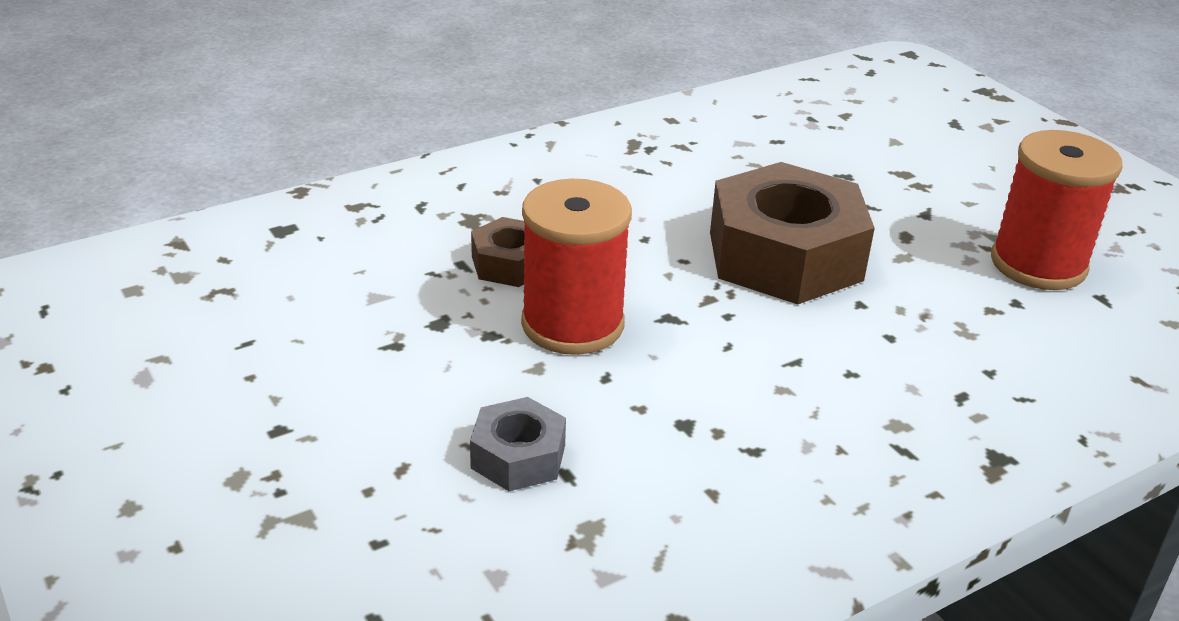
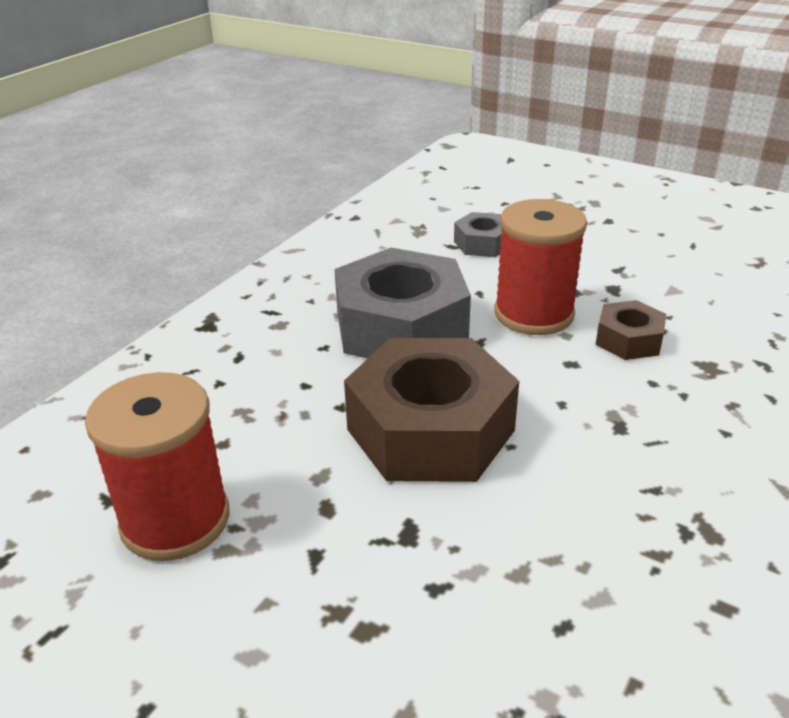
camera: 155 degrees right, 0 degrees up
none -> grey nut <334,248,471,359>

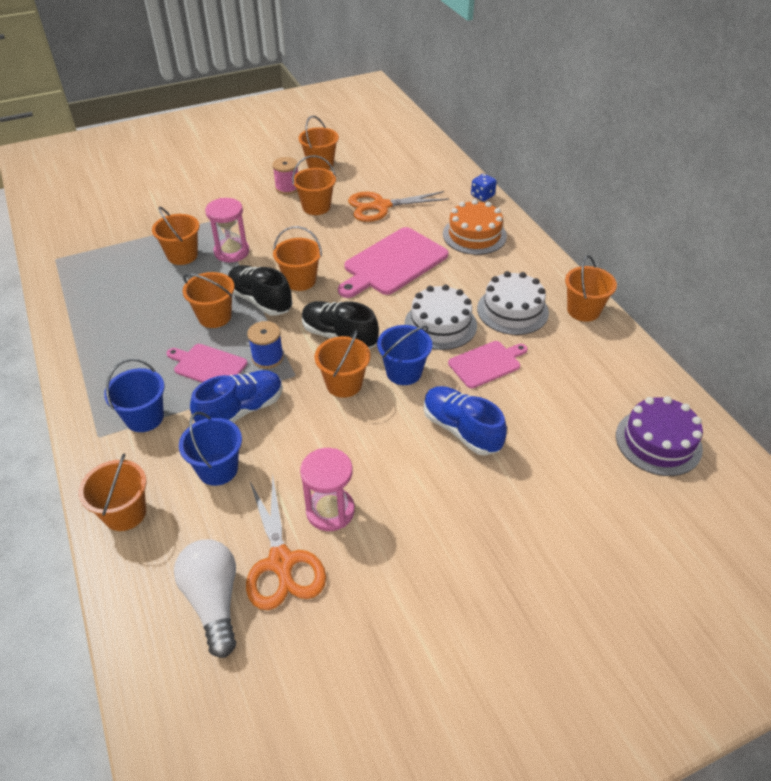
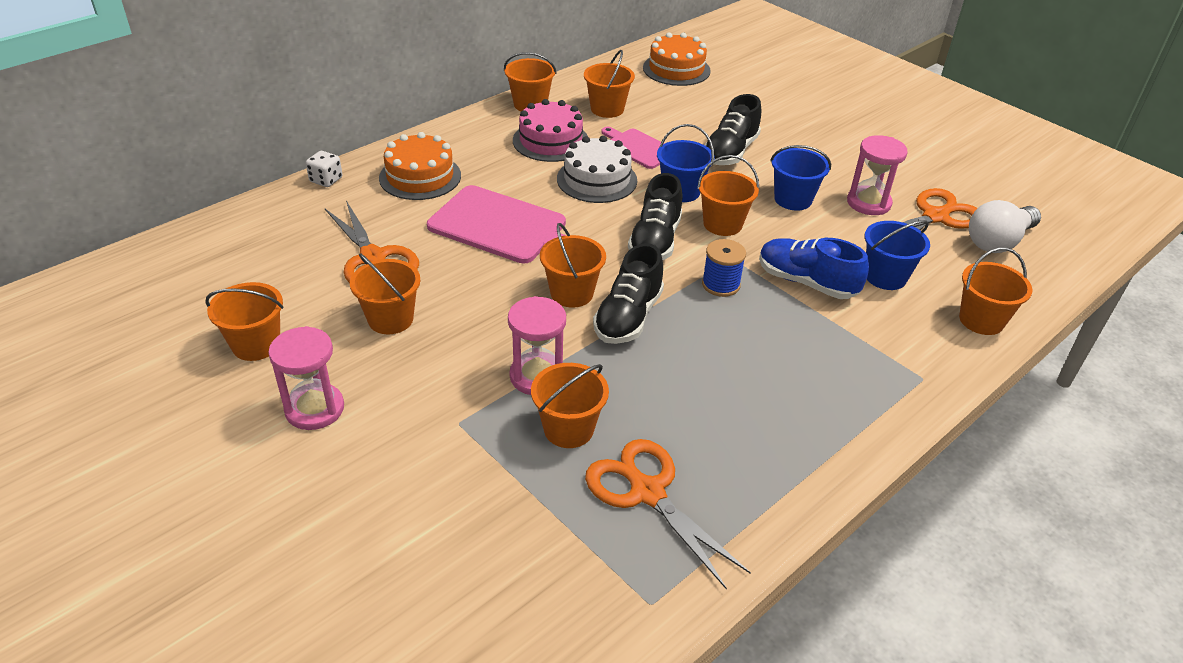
camera: 110 degrees left, 5 degrees down
pink spool <272,157,298,195> -> none
blue dice <471,174,497,201> -> white dice <306,151,342,187>
white cake <477,271,549,335> -> pink cake <513,99,588,162>
orange bucket <183,272,235,328> -> orange bucket <584,50,635,118>, shifted
pink cutting board <167,344,247,383> -> none
blue bucket <104,359,165,432> -> blue bucket <770,145,831,211>, shifted
blue shoe <423,386,507,455> -> black shoe <705,94,761,165>
purple cake <616,396,703,476> -> orange cake <643,32,710,86>
none -> pink hourglass <268,326,344,430>
none -> orange scissors <585,439,751,590>

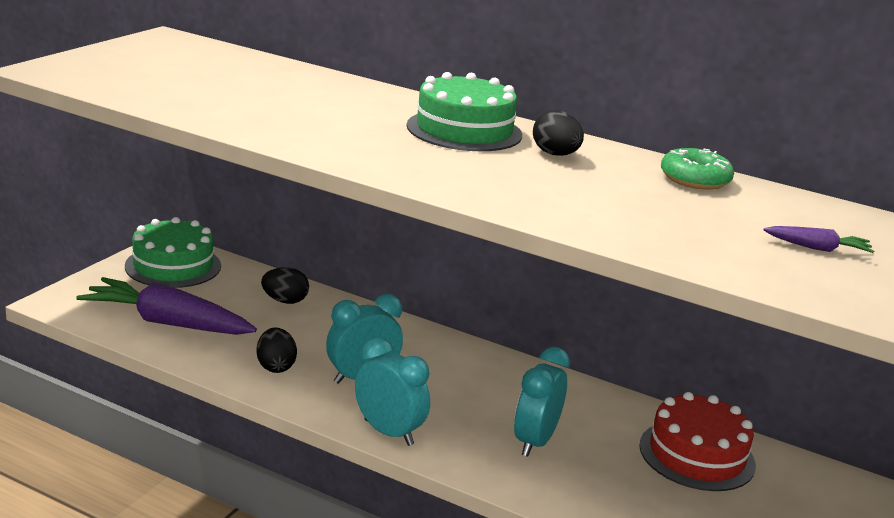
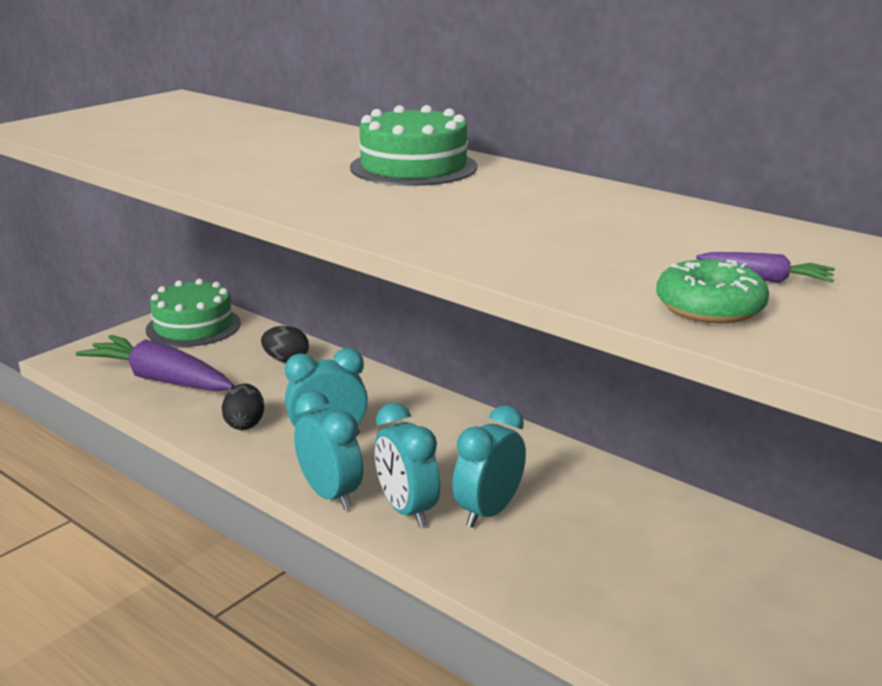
camera: 15 degrees right, 0 degrees up
black egg <533,110,584,156> -> none
green donut <661,148,734,190> -> green donut <656,260,769,323>, shifted
red cake <639,392,756,491> -> none
none -> turquoise clock <374,403,440,527>

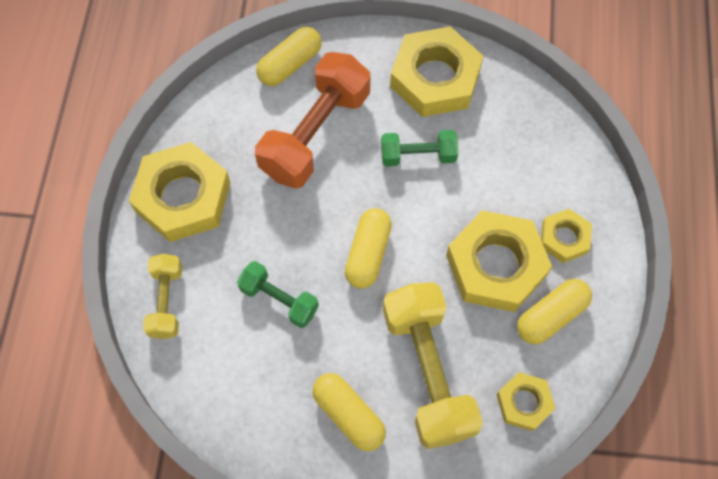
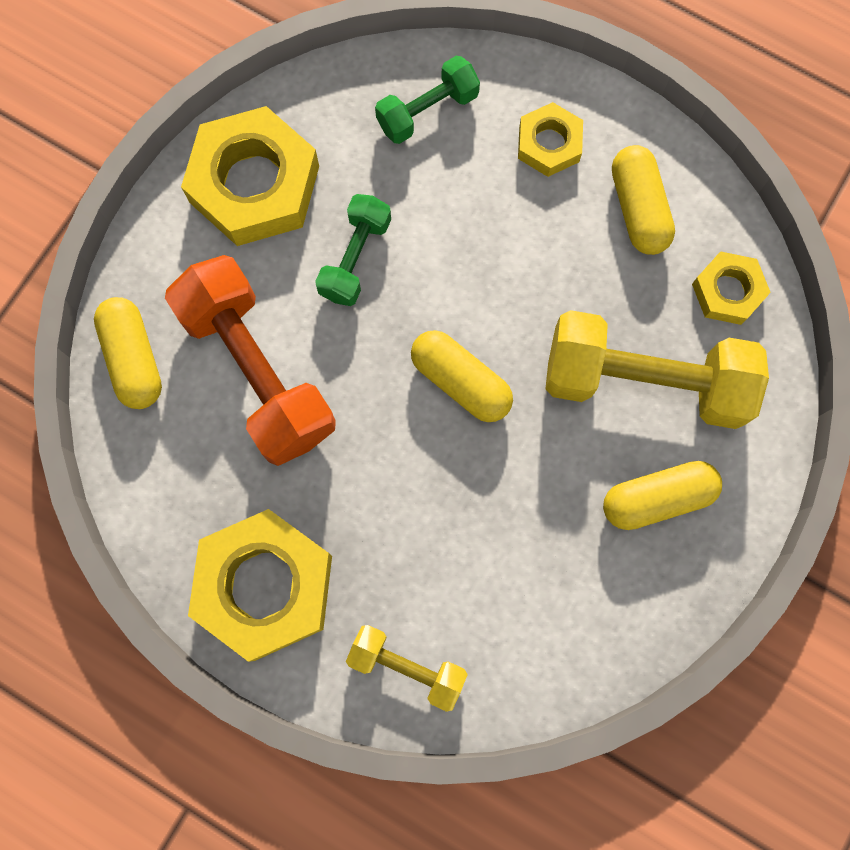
camera: 65 degrees left, 10 degrees up
yellow nut <446,210,552,312> -> none
green dumbbell <237,261,319,328> -> green dumbbell <375,56,480,144>, shifted

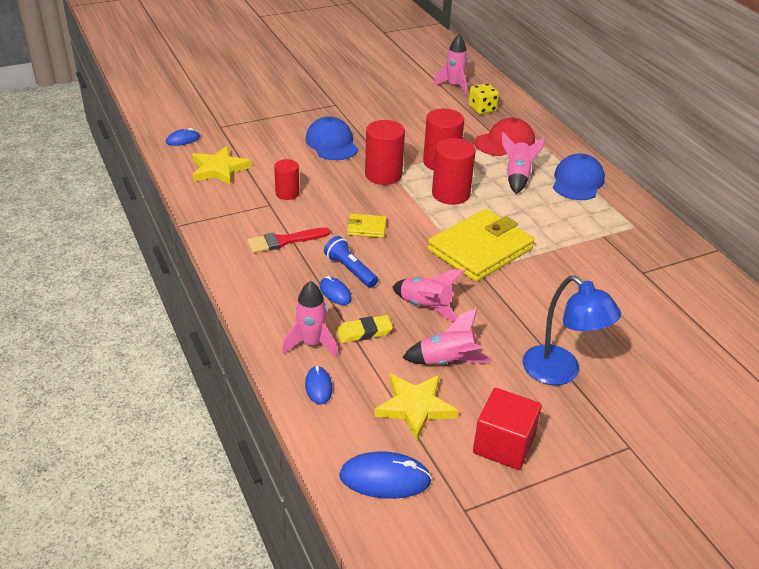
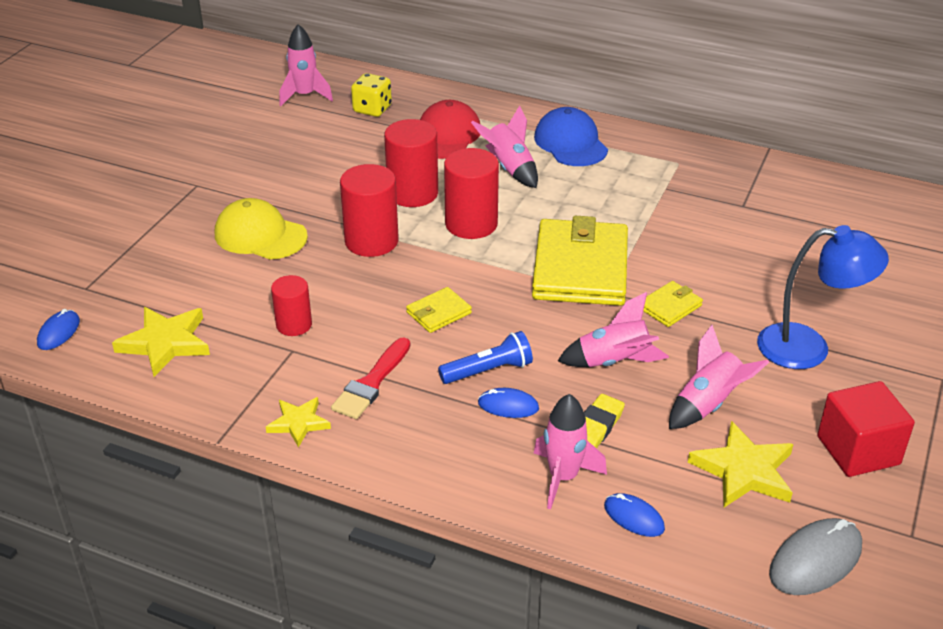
camera: 40 degrees left, 0 degrees up
blue cap <305,116,358,160> -> yellow cap <215,198,308,259>
blue flashlight <324,236,378,288> -> blue flashlight <438,331,533,384>, 150 degrees clockwise
blue mouse <339,451,432,499> -> grey mouse <769,518,862,595>
none -> yellow wallet <643,281,703,327>
none -> yellow star <266,397,331,448>

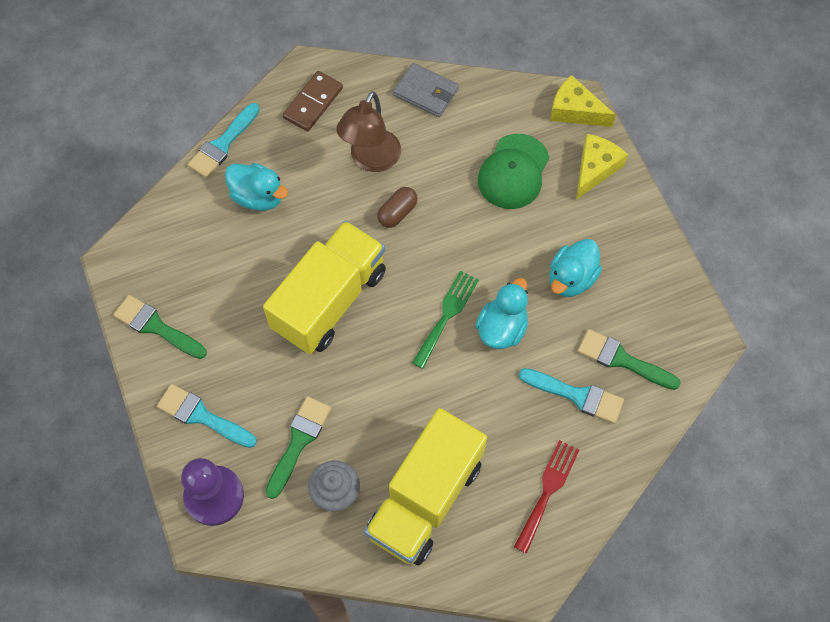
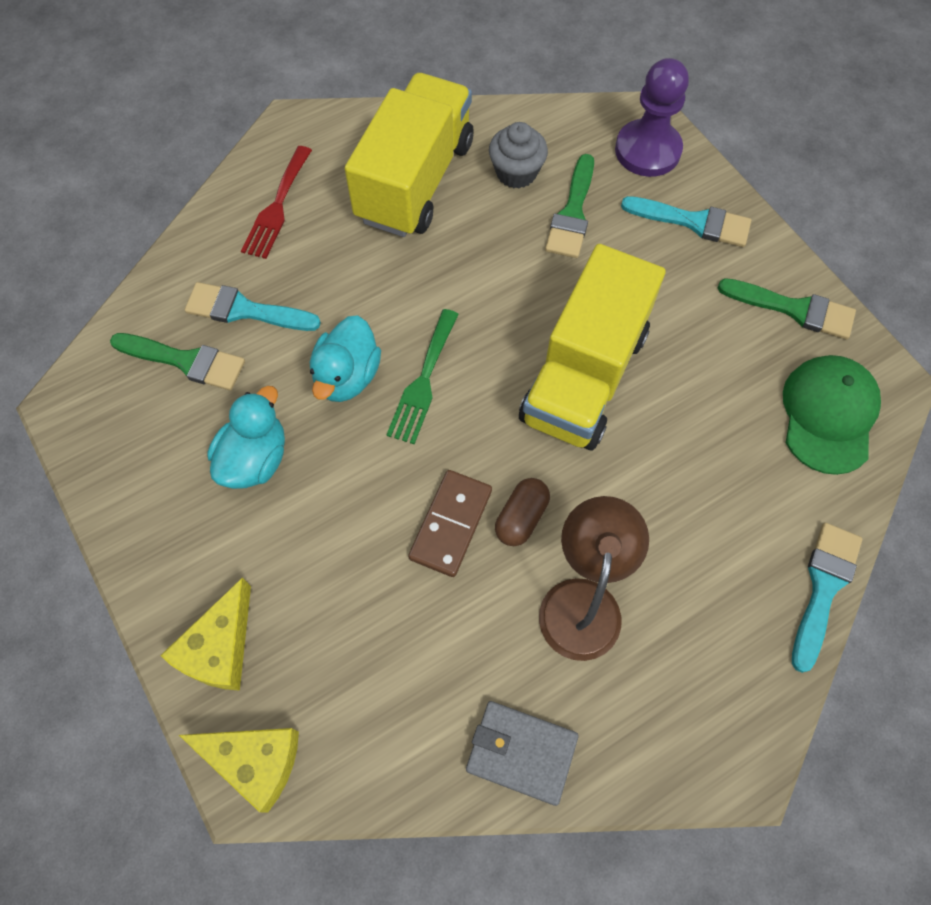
camera: 170 degrees right, 0 degrees up
brown domino <283,71,343,132> -> brown domino <408,470,492,577>, shifted
green cap <478,134,549,209> -> green cap <783,355,881,475>, shifted
turquoise duck <225,163,288,211> -> none

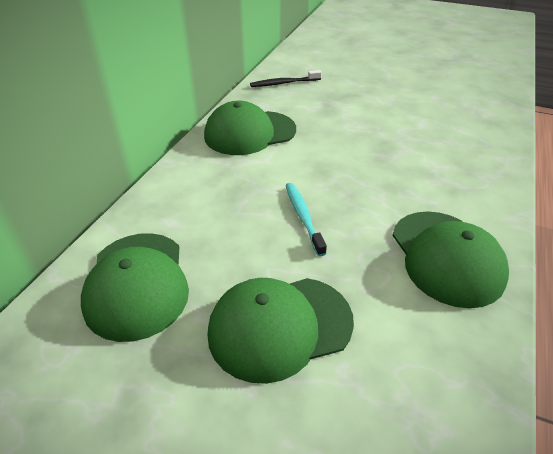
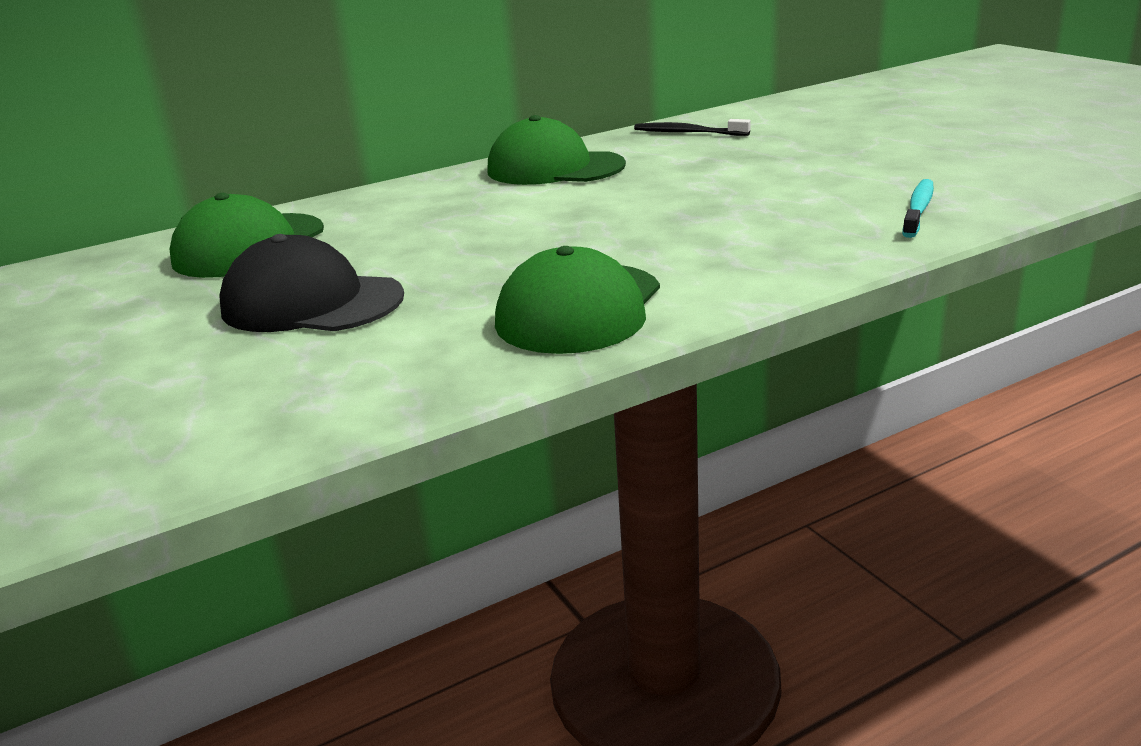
camera: 40 degrees right, 15 degrees down
turquoise toothbrush <286,183,327,256> -> turquoise toothbrush <902,179,934,238>, shifted
green cap <208,278,354,384> -> black cap <219,234,404,332>

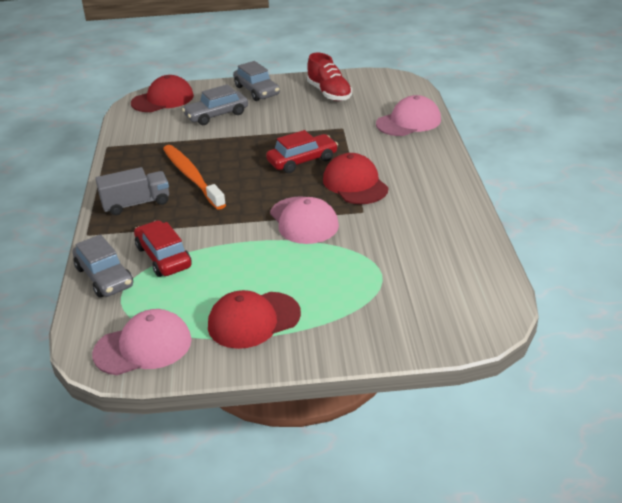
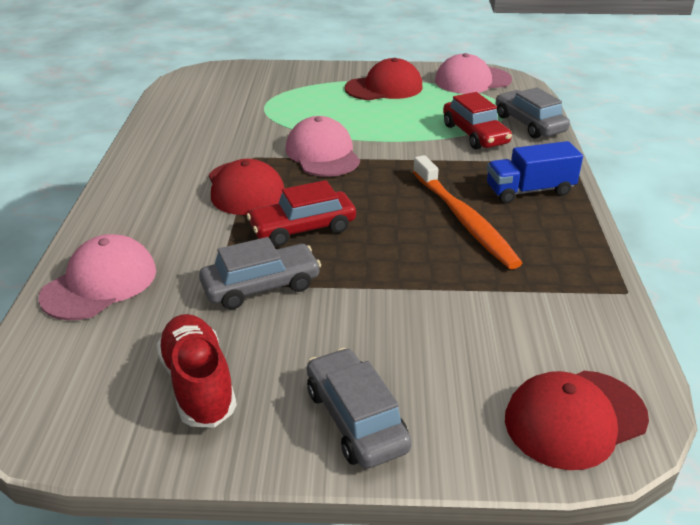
camera: 175 degrees left, 0 degrees up
grey car <182,84,248,125> -> grey car <199,237,321,310>, shifted
pink cap <376,95,441,136> -> pink cap <39,234,156,320>, 150 degrees clockwise
grey truck <95,167,169,215> -> blue truck <487,141,583,204>

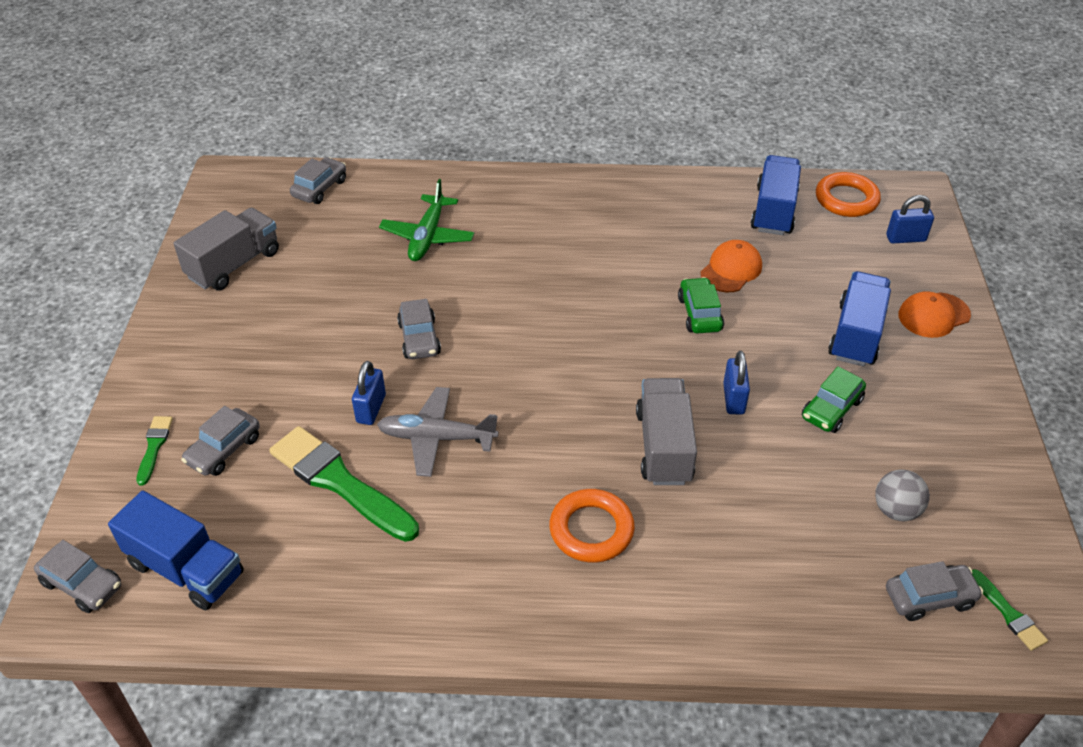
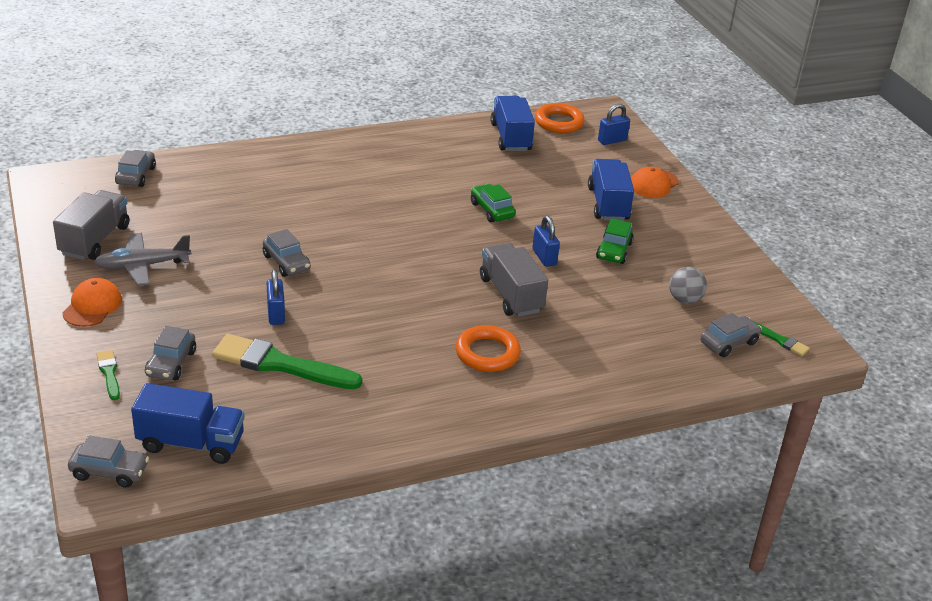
camera: 25 degrees left, 10 degrees down
green plane <379,179,475,261> -> none
orange cap <700,240,762,292> -> orange cap <62,278,122,327>, shifted
grey plane <377,387,498,477> -> grey plane <94,233,191,286>, shifted

